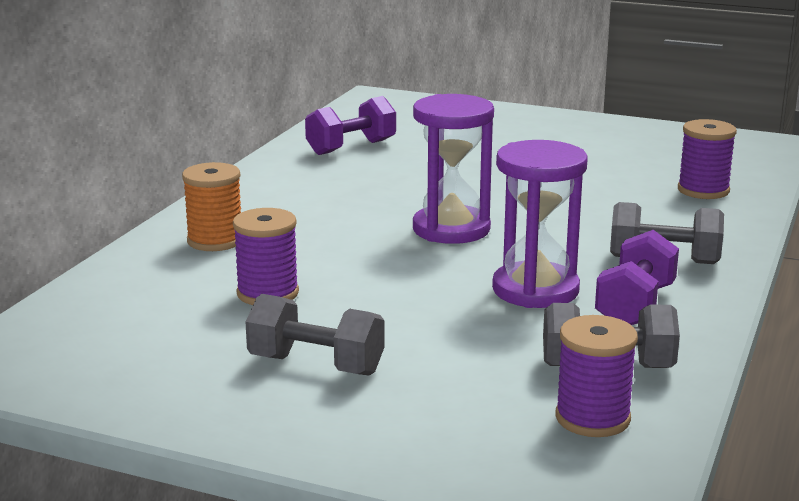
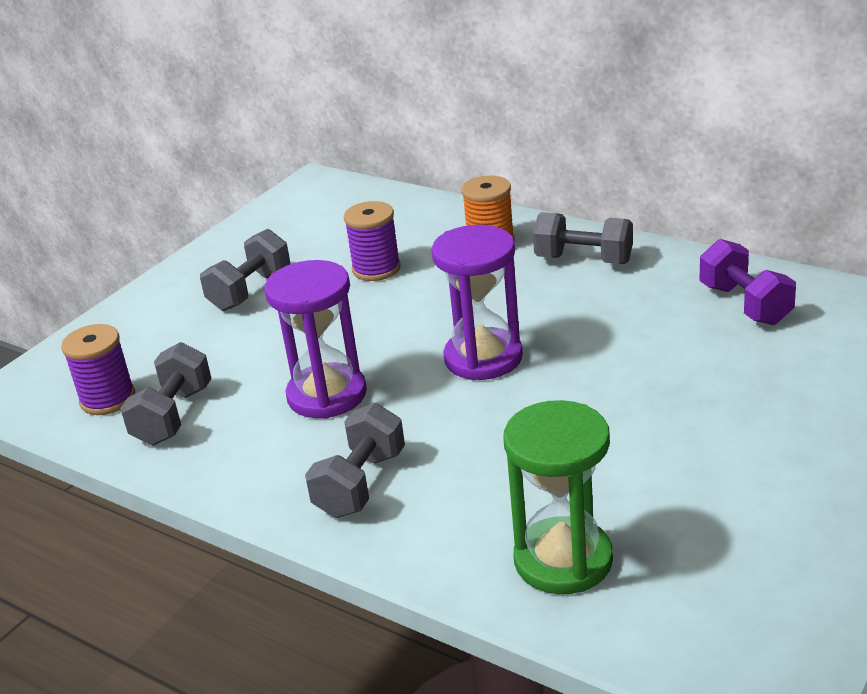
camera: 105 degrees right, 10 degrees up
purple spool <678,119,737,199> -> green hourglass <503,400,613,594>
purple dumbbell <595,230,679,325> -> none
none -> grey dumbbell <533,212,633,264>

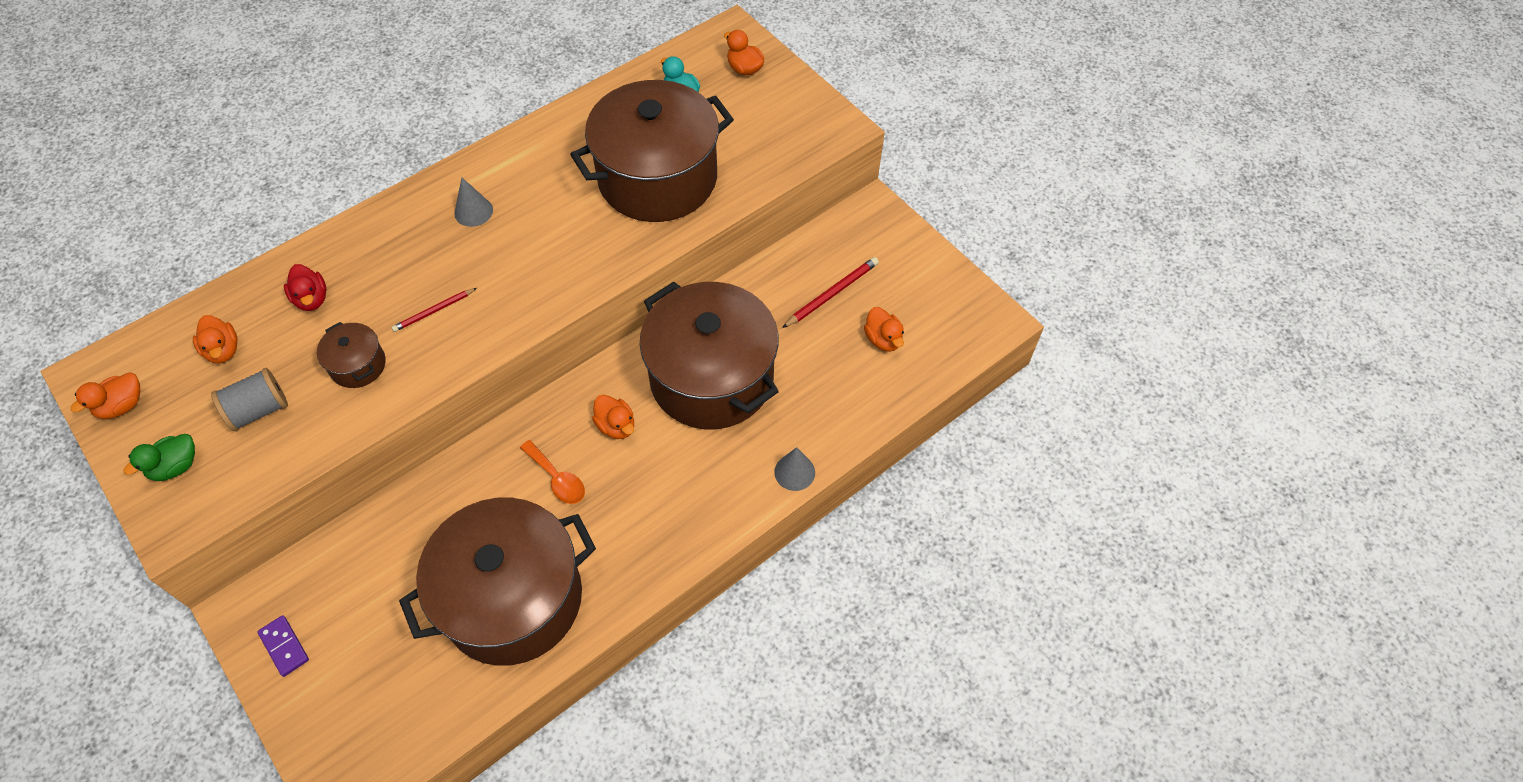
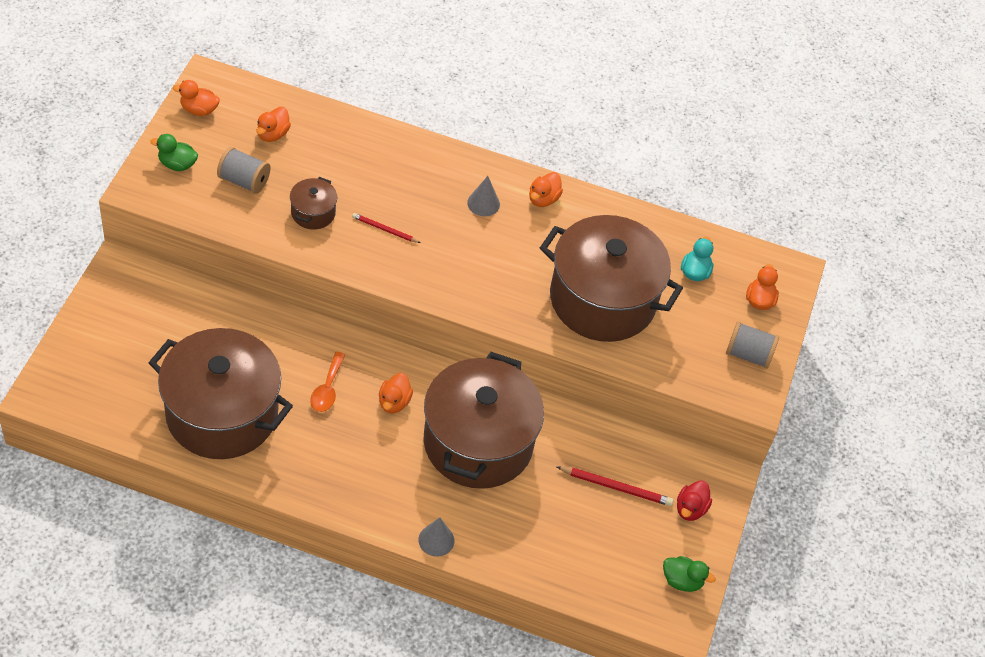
camera: 50 degrees right, 5 degrees down
red duck <284,264,326,311> -> red duck <677,480,712,521>, shifted
orange duck <864,307,904,352> -> orange duck <529,172,563,207>, shifted
purple domino <257,615,309,677> -> none
none -> grey spool <726,321,779,369>
none -> green duck <663,556,715,592>

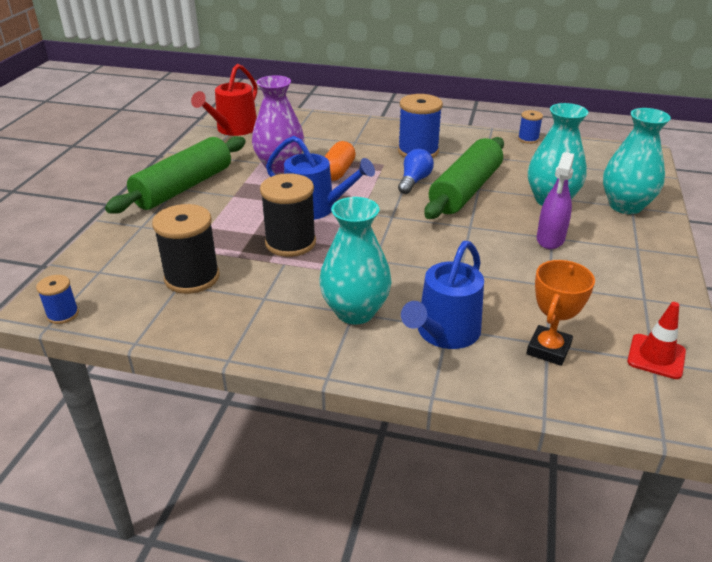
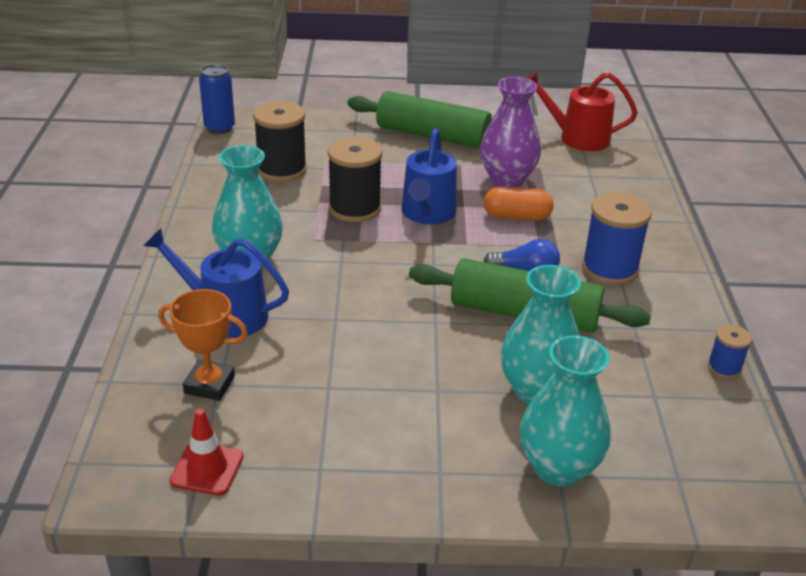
camera: 75 degrees right, 0 degrees up
purple spray bottle <537,152,574,249> -> none
blue spool <36,275,79,324> -> blue can <199,64,235,134>

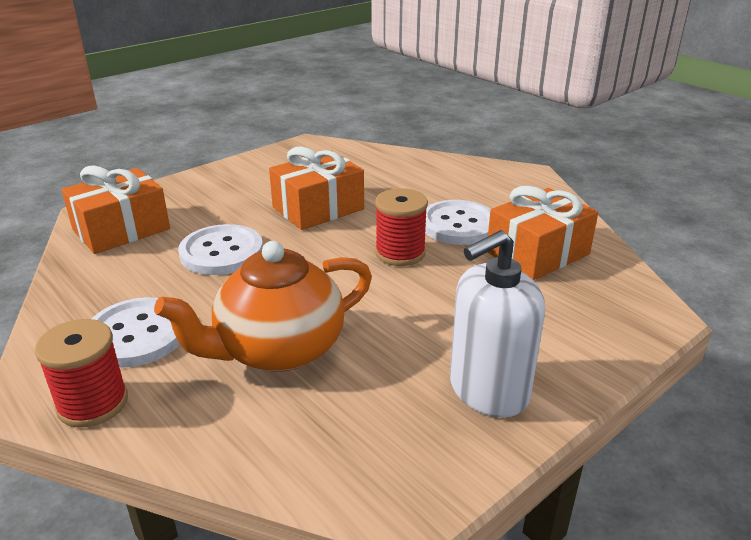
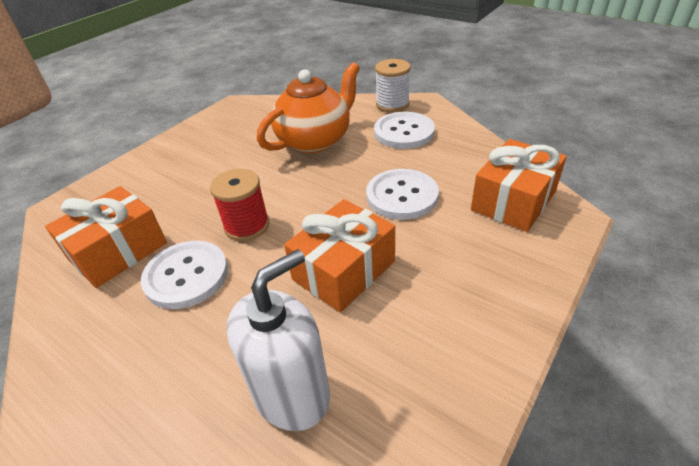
camera: 170 degrees right, 10 degrees up
white soap dispenser <450,230,545,417> -> white soap dispenser <226,249,330,431>, shifted
red spool <35,319,128,428> -> white spool <375,59,411,112>

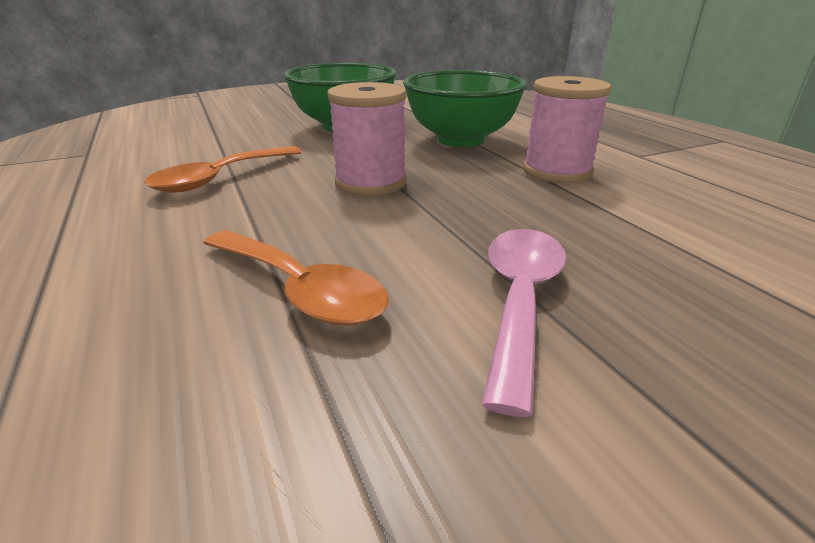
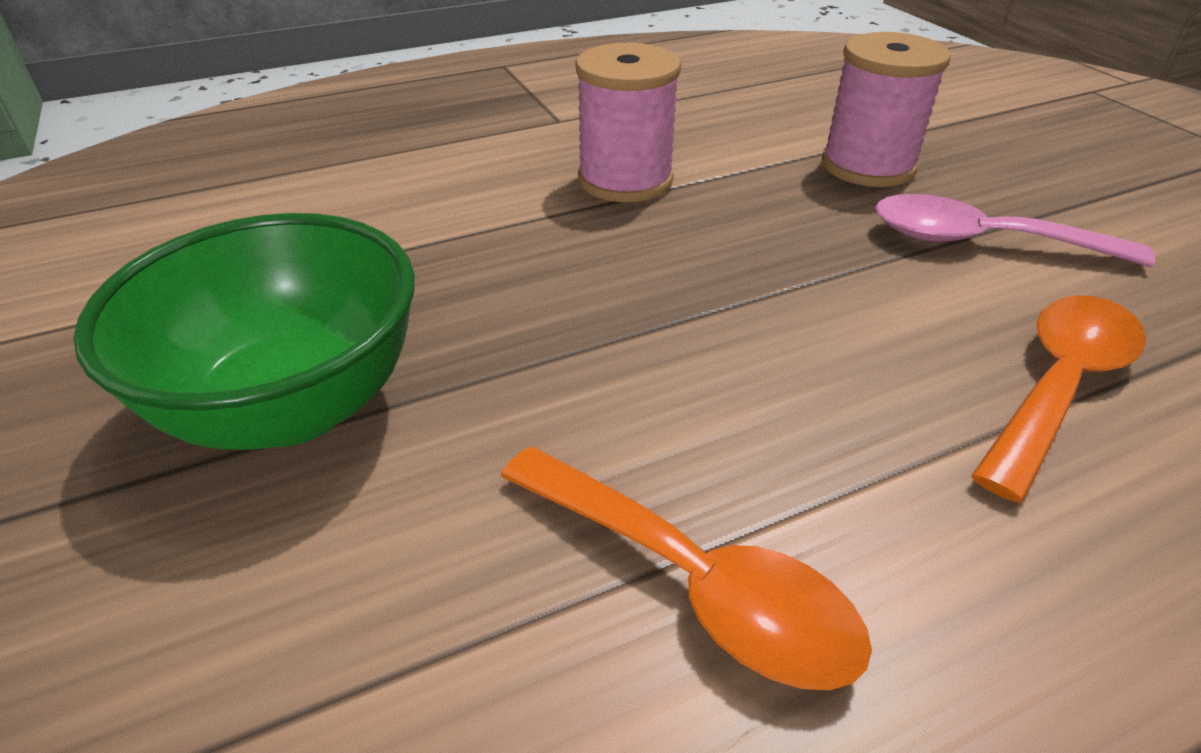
camera: 90 degrees left, 10 degrees up
green bowl <403,70,527,147> -> none
pink spool <327,82,407,196> -> pink spool <822,32,951,187>, shifted

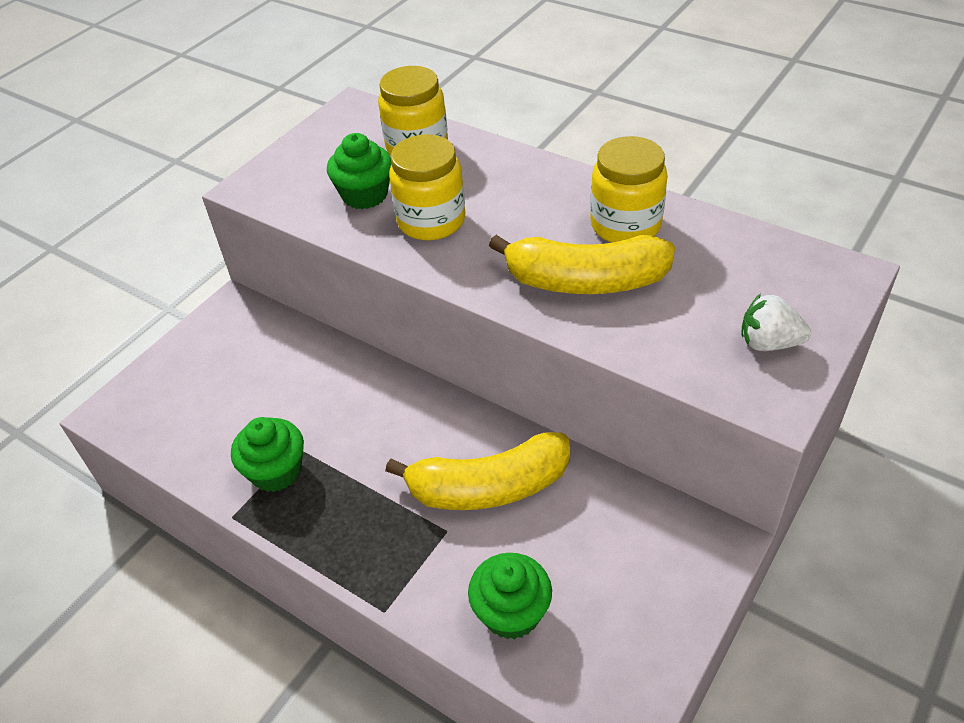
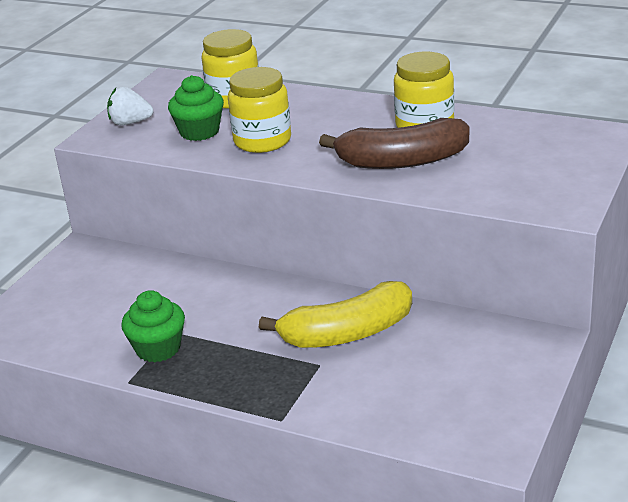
camera: 10 degrees left, 15 degrees down
yellow banana <489,235,675,294> -> brown banana <319,118,469,169>
white strawberry <741,293,811,351> -> white strawberry <107,87,153,125>, shifted
green cupcake <468,553,552,640> -> none

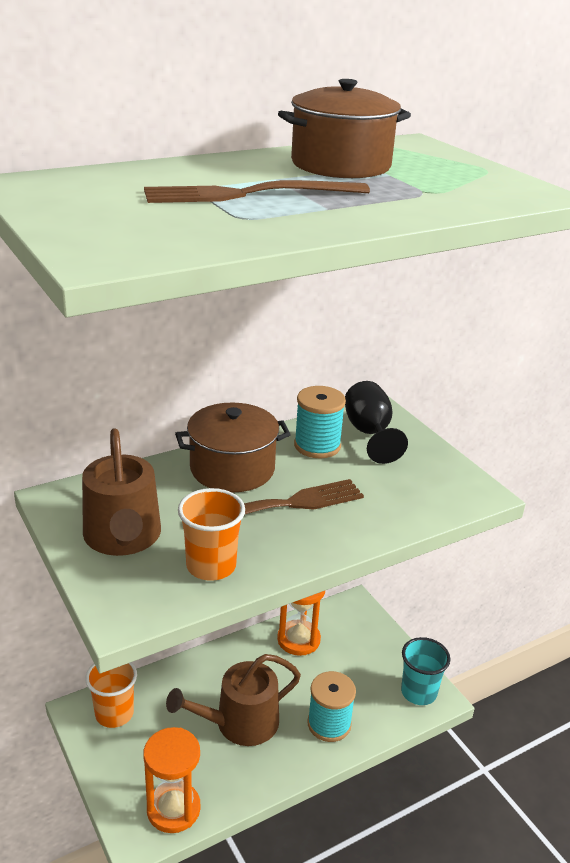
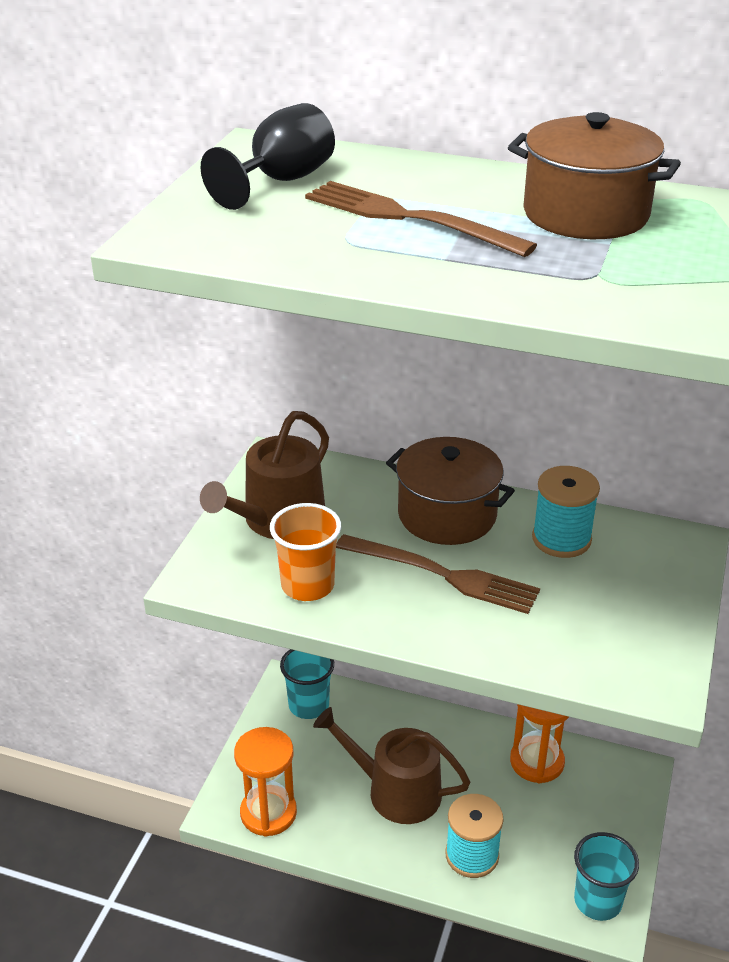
camera: 50 degrees right, 5 degrees up
black goblet <345,381,408,464> -> black goblet <201,103,335,210>, shifted
orange cup <85,662,137,728> -> turquoise cup <280,649,334,719>

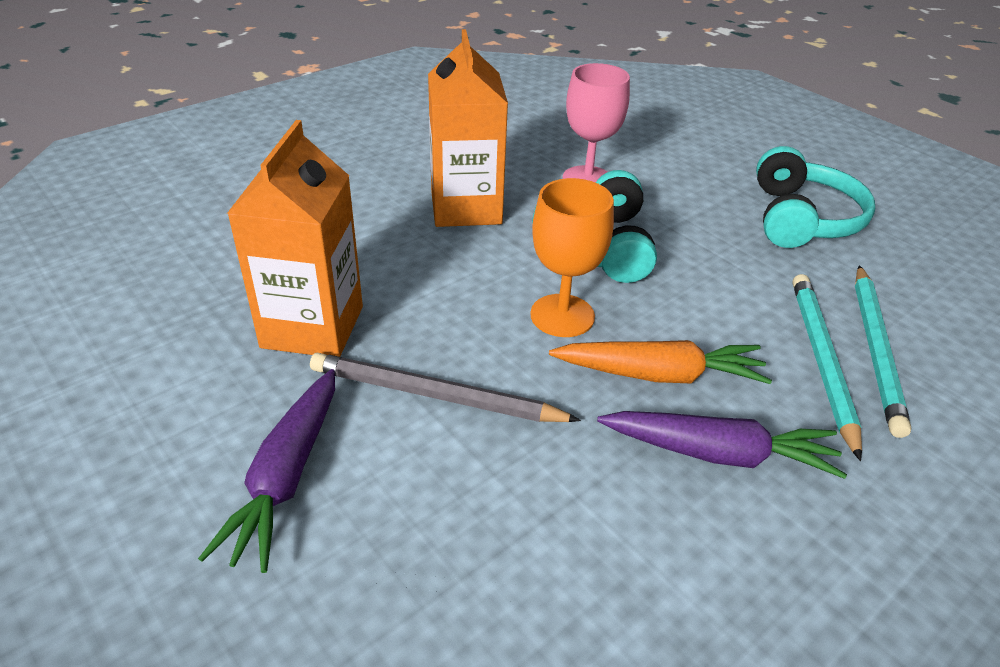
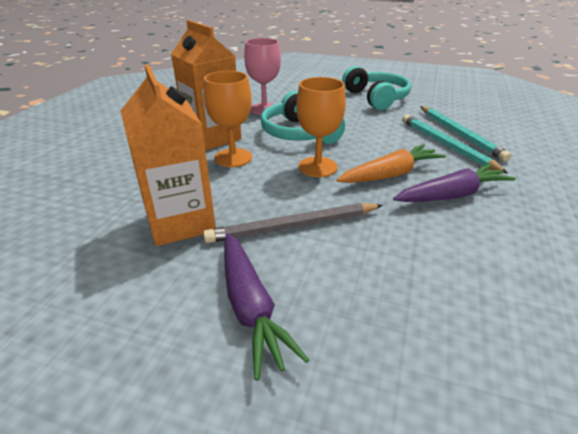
camera: 30 degrees left, 5 degrees down
none -> orange goblet <204,71,252,167>

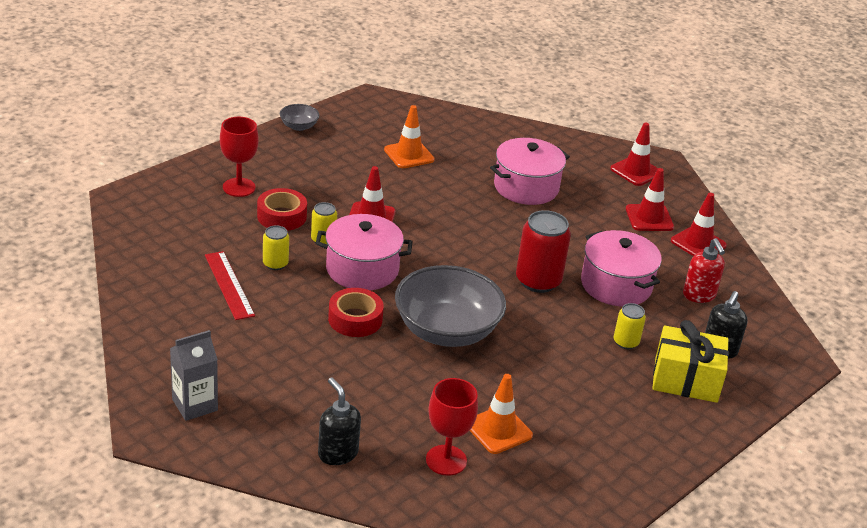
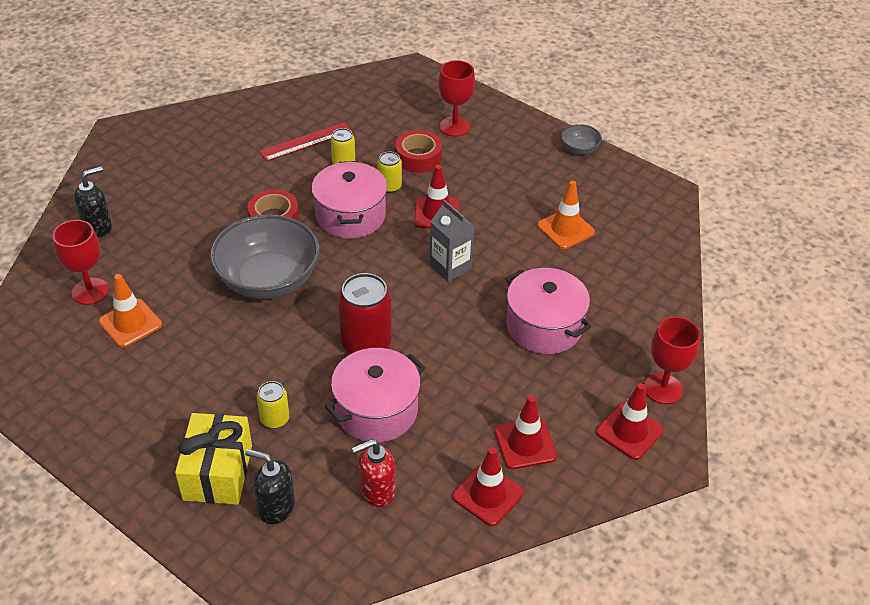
camera: 85 degrees right, 10 degrees up
grey carton <170,330,218,421> -> grey carton <430,200,474,282>, shifted
none -> red goblet <644,317,700,404>

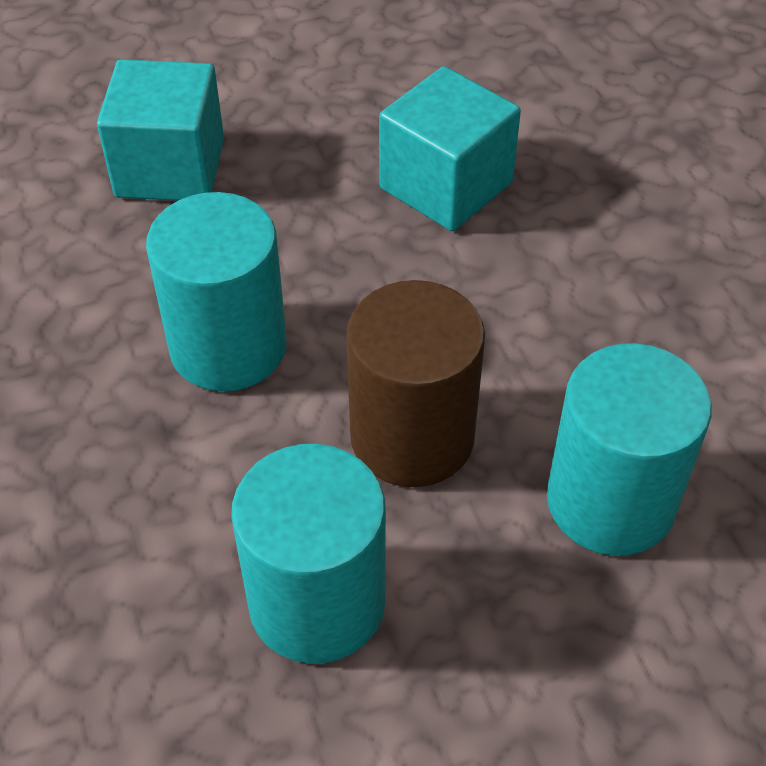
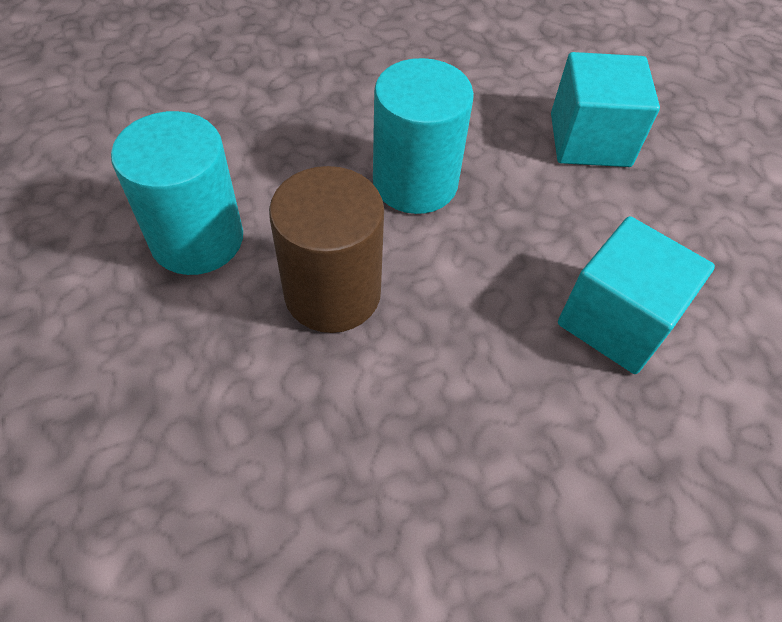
camera: 85 degrees right, 5 degrees up
turquoise cylinder <547,343,712,556> -> none

